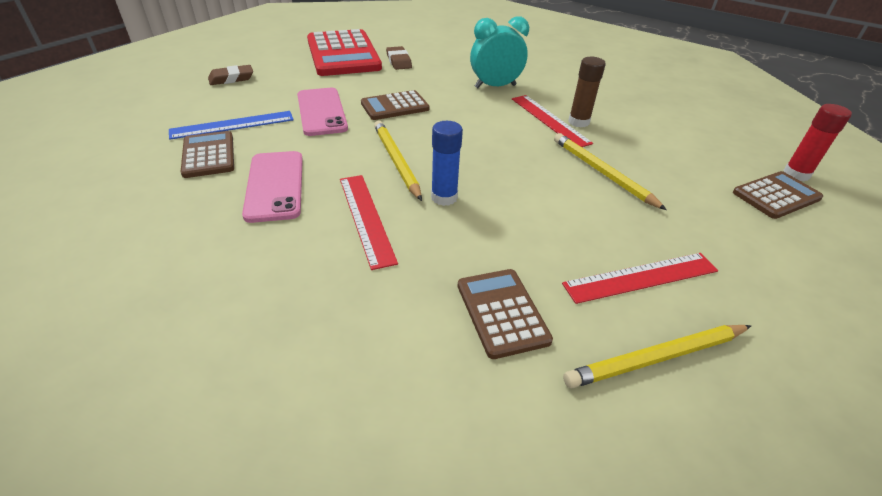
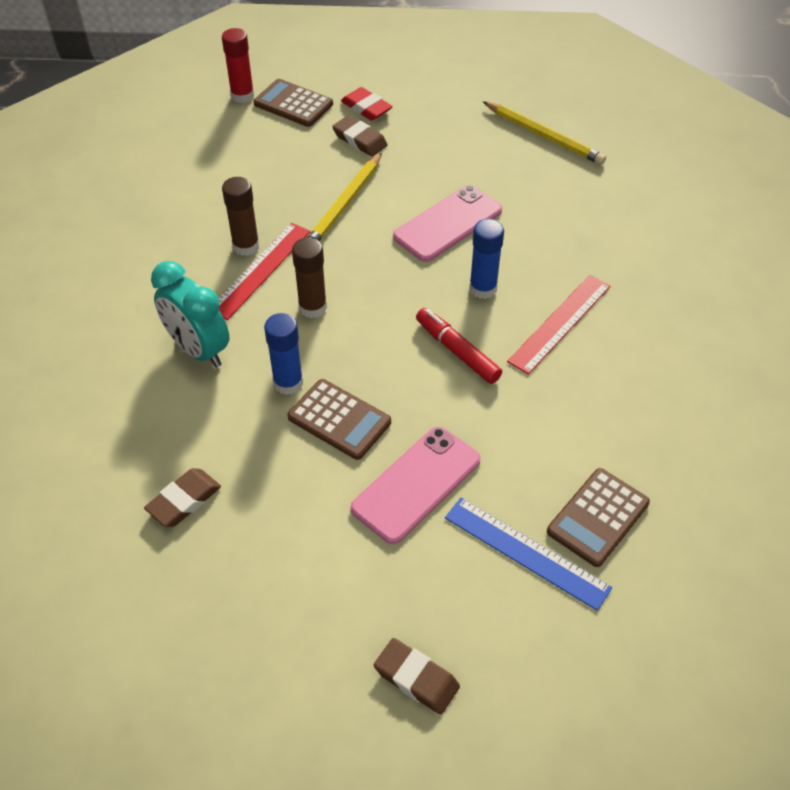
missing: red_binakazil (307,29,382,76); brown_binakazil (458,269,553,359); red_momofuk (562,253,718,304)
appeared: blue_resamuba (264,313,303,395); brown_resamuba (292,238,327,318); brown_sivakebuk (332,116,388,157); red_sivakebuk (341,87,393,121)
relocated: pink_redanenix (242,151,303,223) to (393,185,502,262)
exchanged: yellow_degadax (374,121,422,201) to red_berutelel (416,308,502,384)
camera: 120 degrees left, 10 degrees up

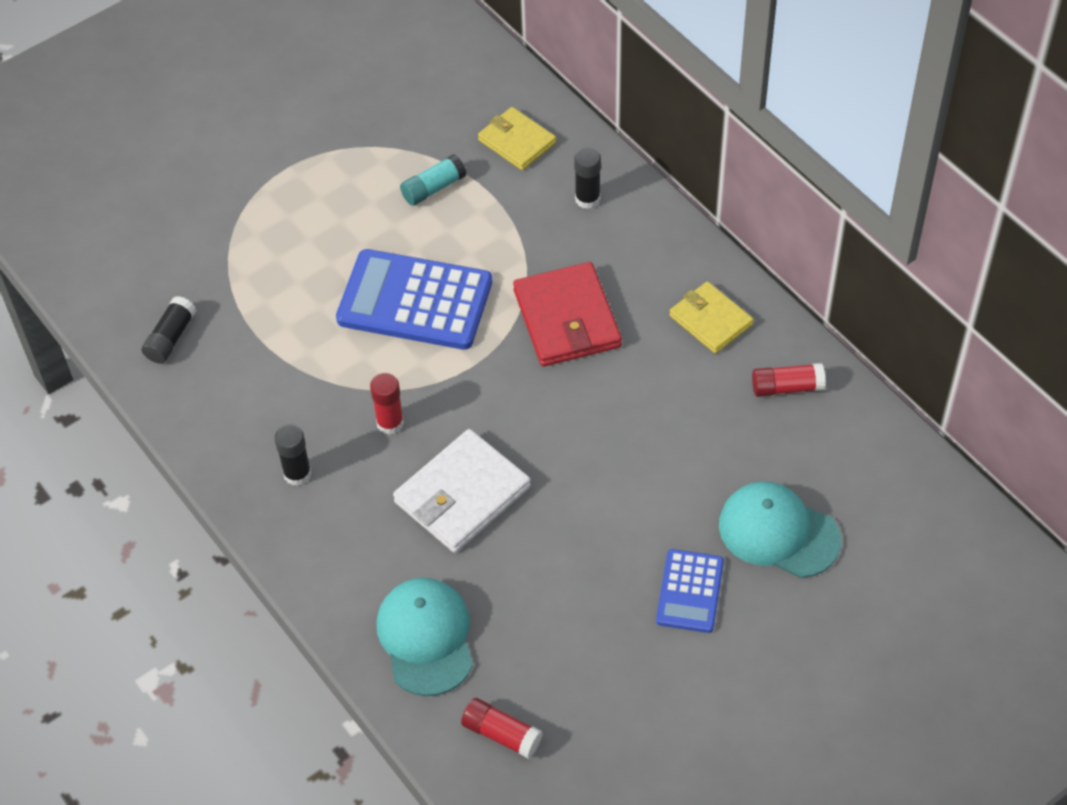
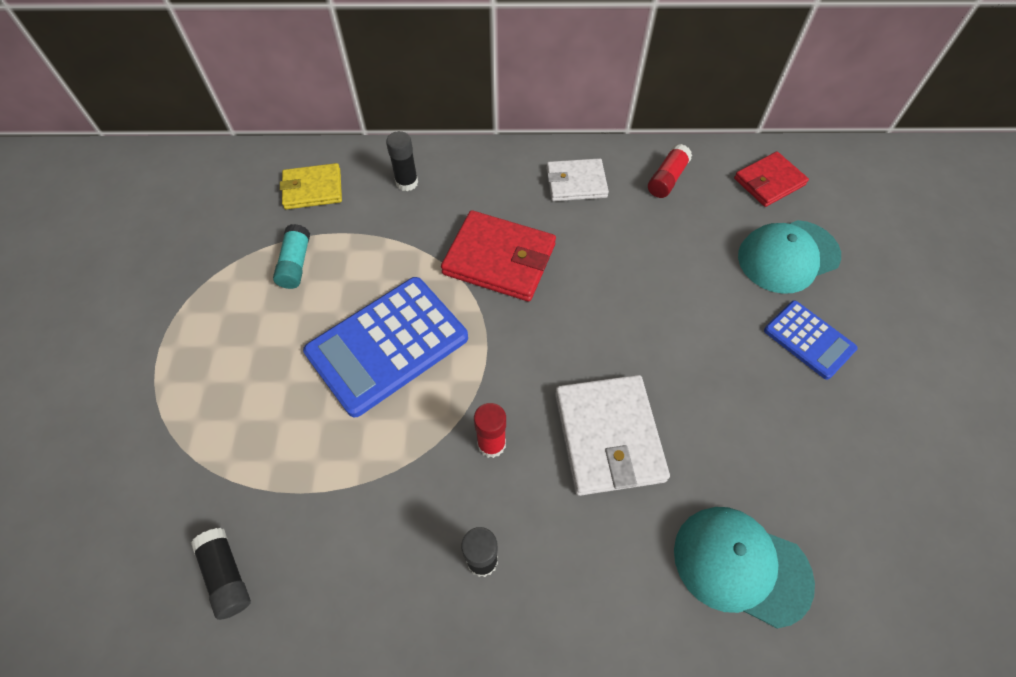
missing: red_resamuba (461,698,542,759)
appeared: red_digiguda (734,152,809,207)
colour: yellow_digiguda (669,281,754,354) to white_digiguda (546,158,609,201)
camera: 55 degrees left, 5 degrees up

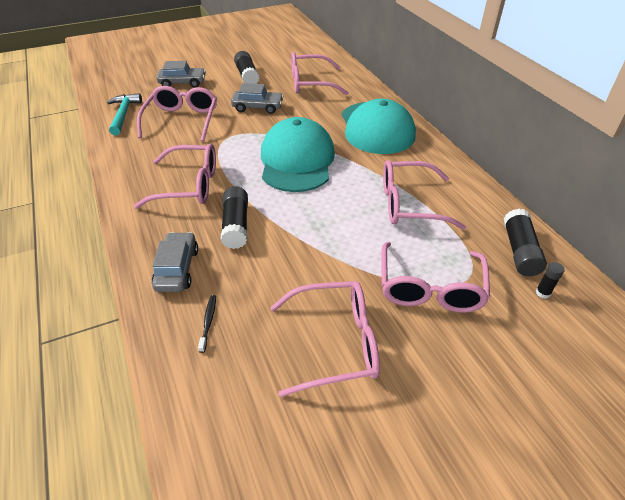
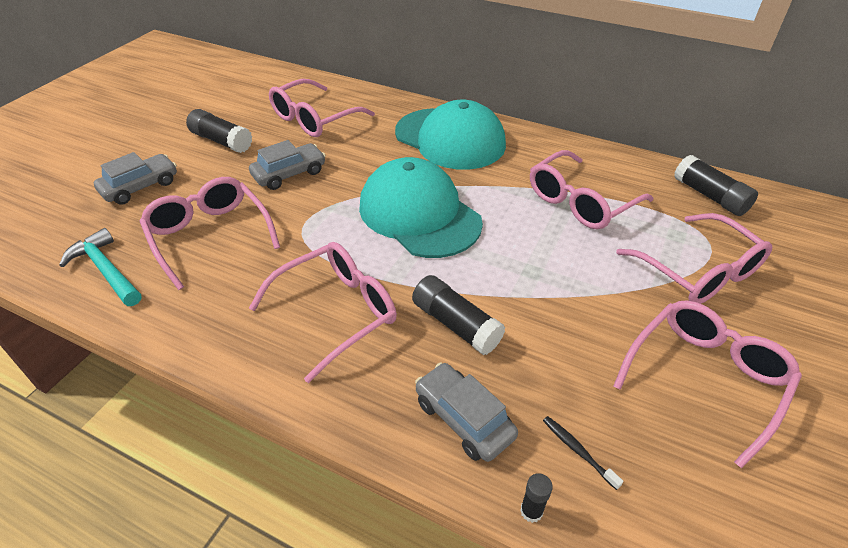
relocated: black_resamuba (536,262,565,299) to (520,473,553,523)
camera: 40 degrees left, 0 degrees up

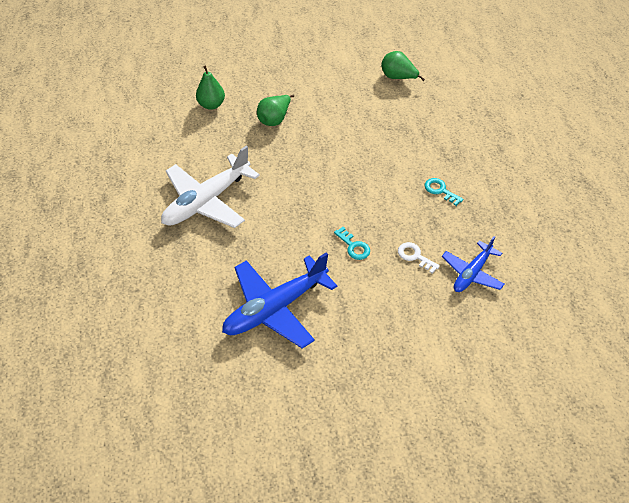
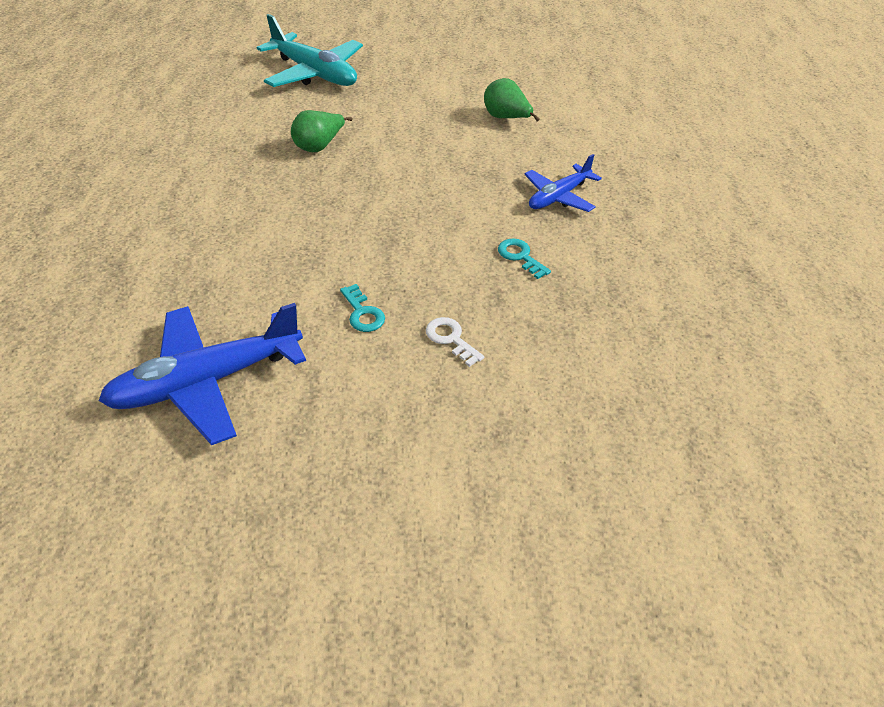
missing: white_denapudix (161,146,260,228); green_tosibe (196,65,225,110)
appeared: turquoise_denapudix (257,14,363,87)
relocated: blue_denapudix (442,236,505,292) to (524,154,602,212)
camera: 10 degrees right, 5 degrees down

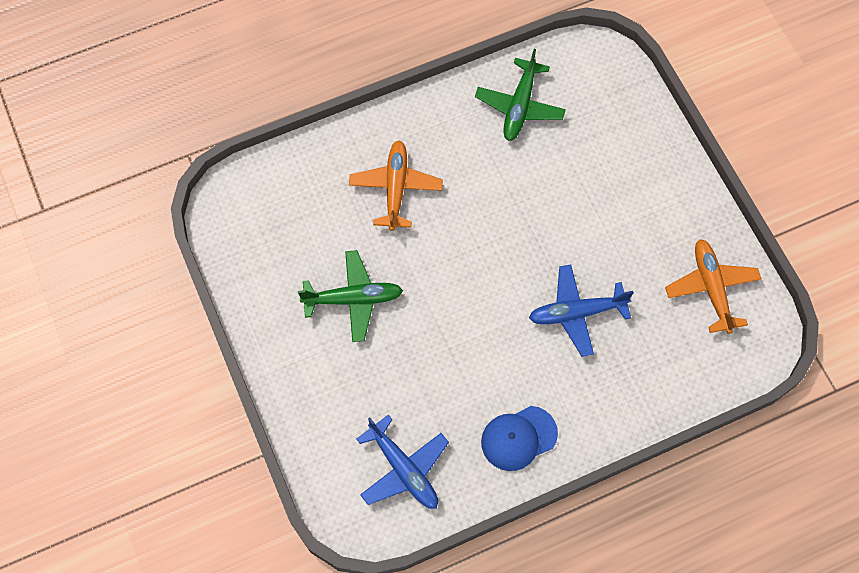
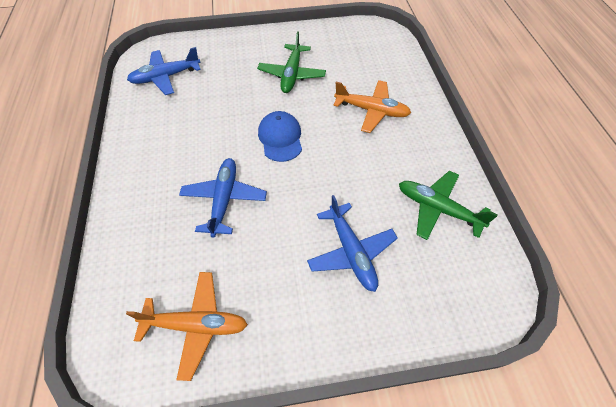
appeared: blue_denapudix (307,195,398,292)
relocated: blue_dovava (481,406,558,471) to (258,111,302,162)
camera: 105 degrees right, 10 degrees down

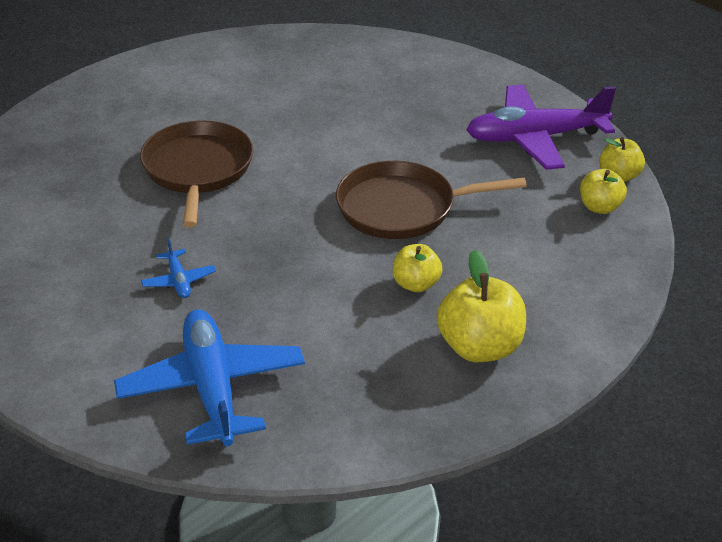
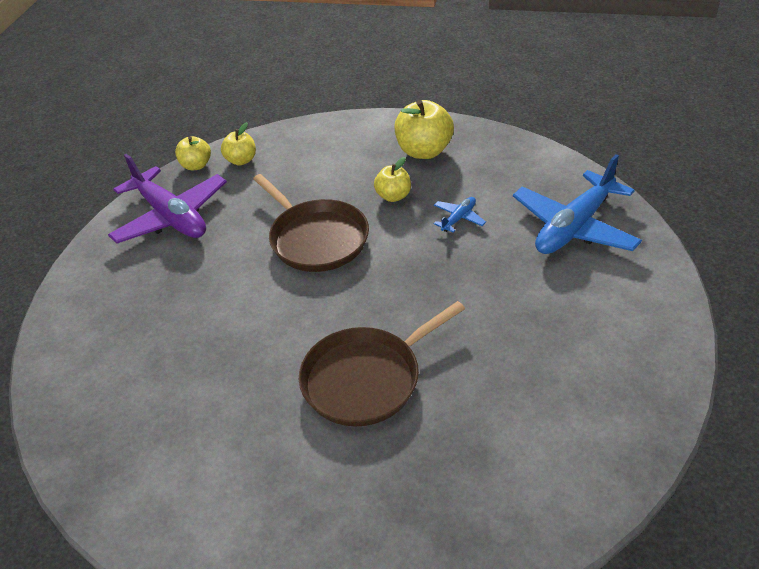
relocated: blue_denapudix (141,238,216,298) to (434,197,486,233)
camera: 120 degrees left, 5 degrees up

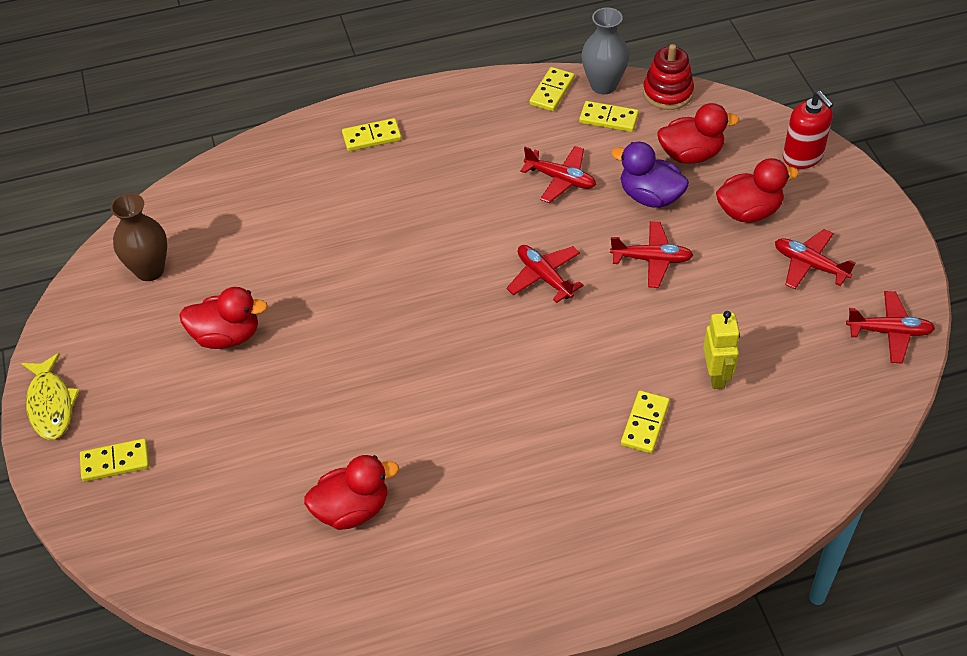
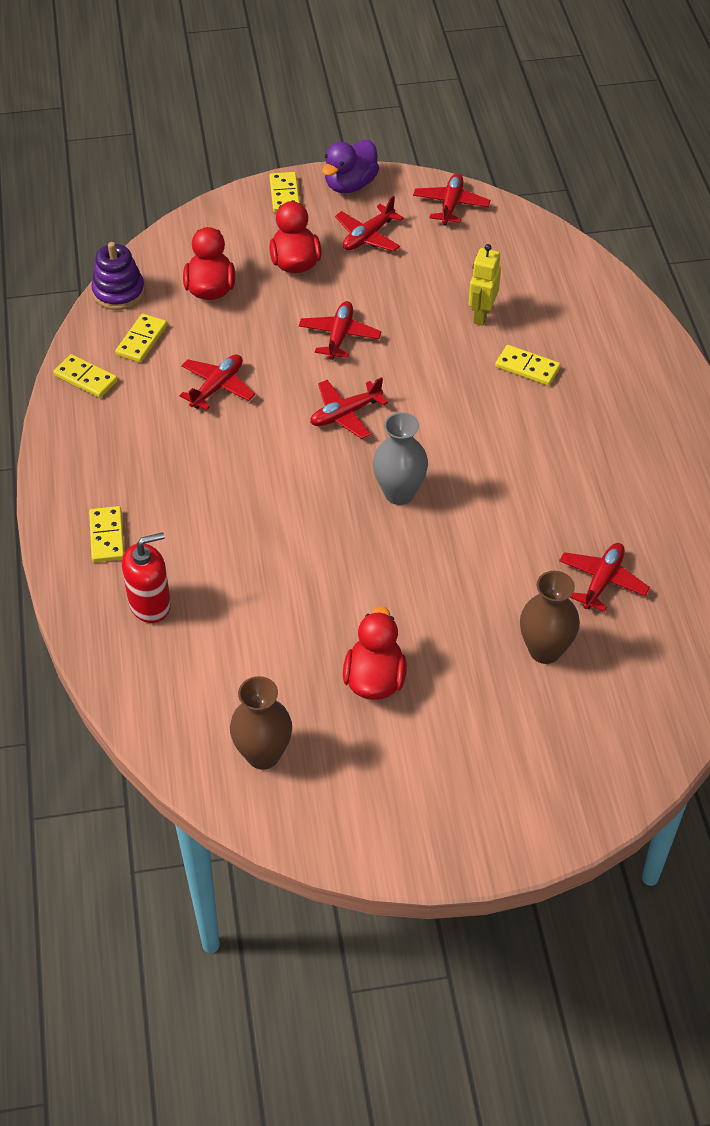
missing: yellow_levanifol (21,353,80,440)
appeared: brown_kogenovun (520,571,580,664)
relocated: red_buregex (783,91,833,169) to (122,532,171,623); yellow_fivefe (80,439,149,482) to (269,172,300,213); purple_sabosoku (611,142,689,208) to (322,140,379,193); grey_kogenovun (582,8,629,94) to (373,412,428,505)
exchanged: red_sabosoku (304,455,399,530) to red_denapudix (559,543,650,612)
colour: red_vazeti (643,44,694,110) to purple_vazeti (91,242,145,310)
spun: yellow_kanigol (703,311,740,389) = (469,244,501,325) 75 degrees counterclockwise
camera: 85 degrees left, 0 degrees up

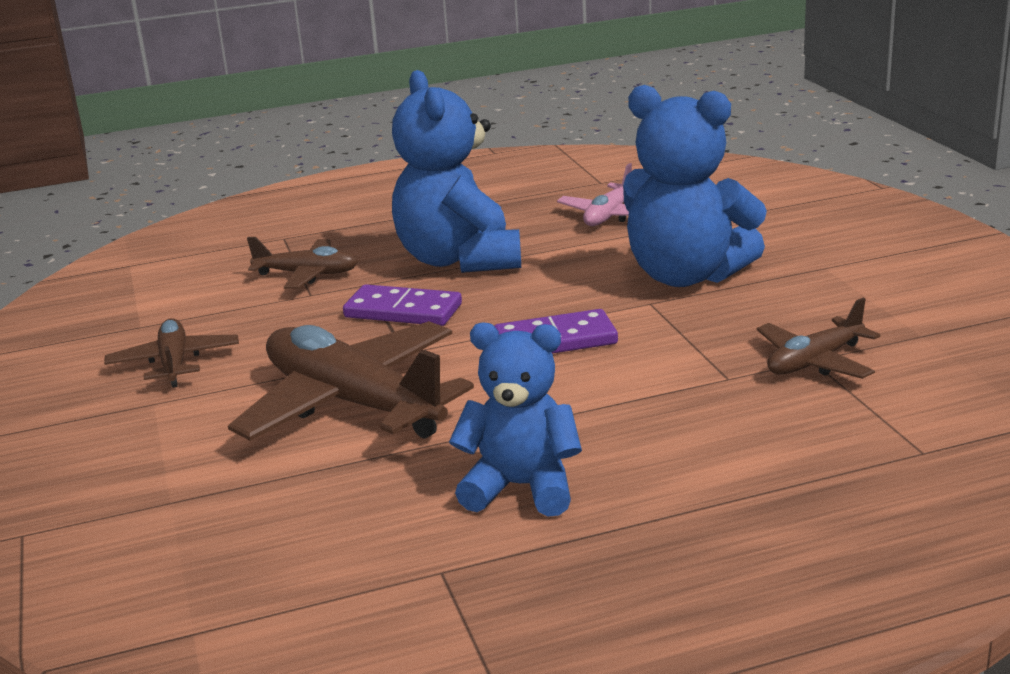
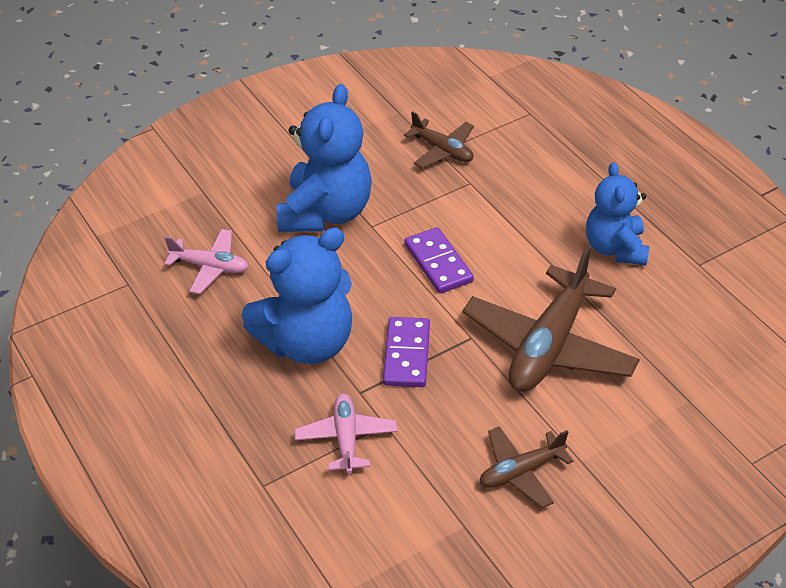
colour: brown_denapudix (247,237,358,289) to pink_denapudix (294,393,397,474)
camera: 105 degrees left, 20 degrees up

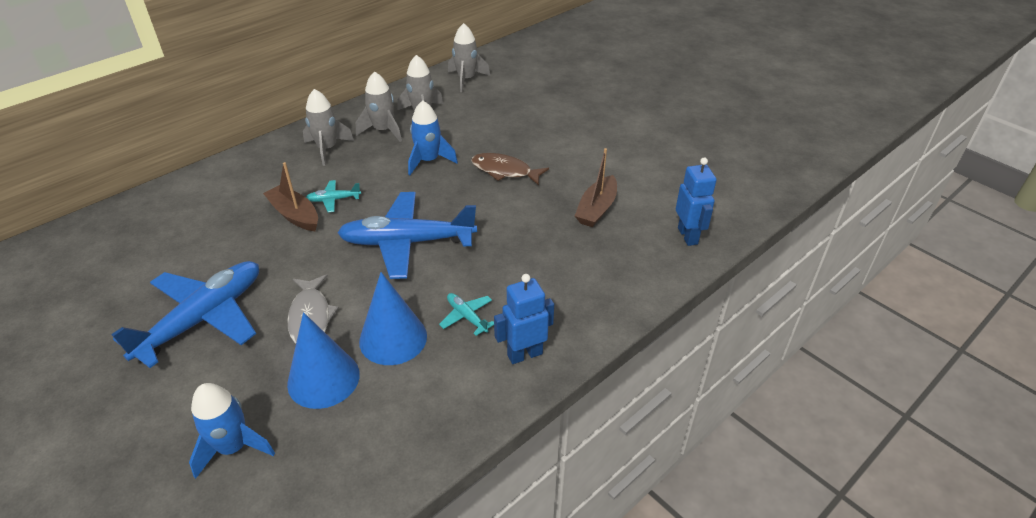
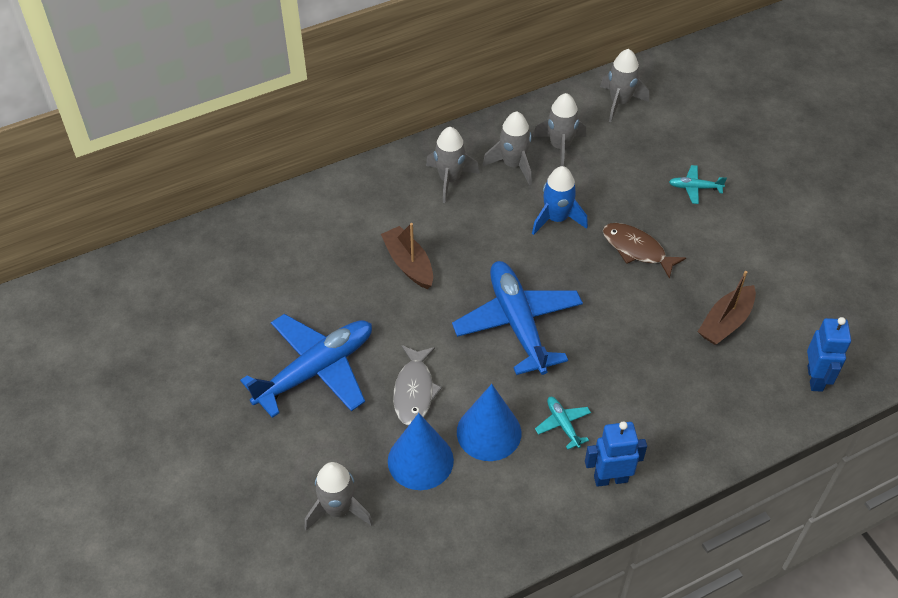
relocated: turquoise_denapudix (306,180,361,213) to (669,165,727,204)
colour: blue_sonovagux (189,383,275,479) to grey_sonovagux (305,462,373,531)
spun: blue_denapudix (337,192,477,279) = (452,261,583,375) 60 degrees clockwise
camera: 15 degrees right, 10 degrees up

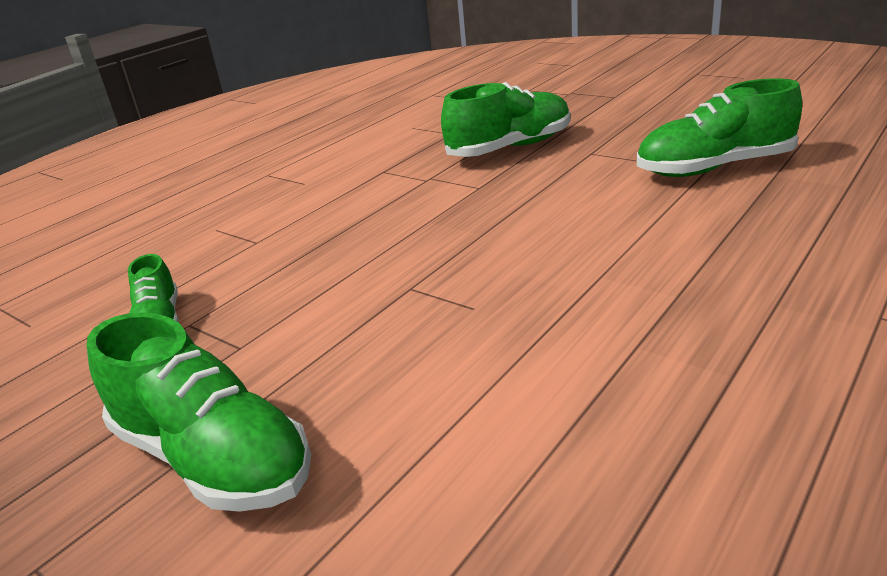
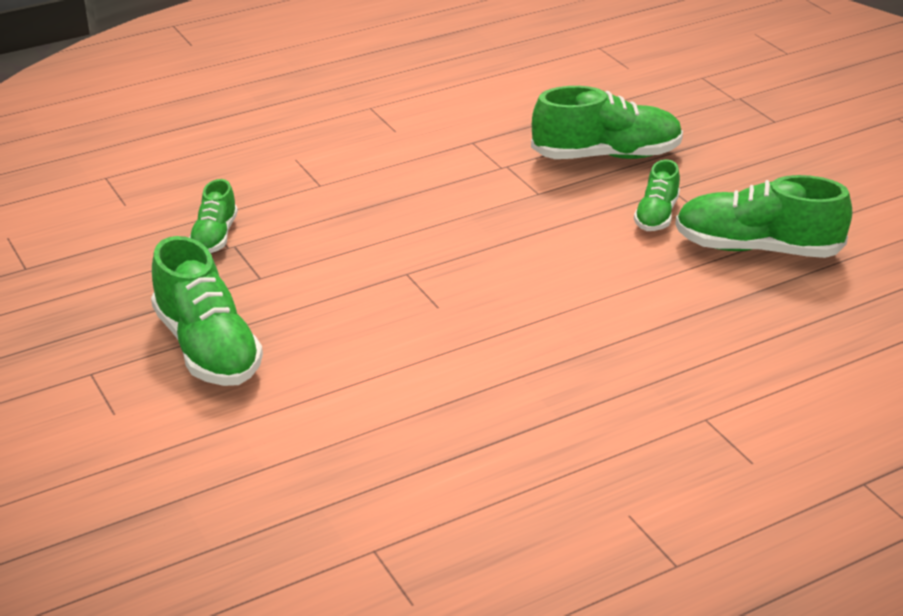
appeared: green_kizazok (634,160,680,231)
camera: 20 degrees right, 5 degrees up

